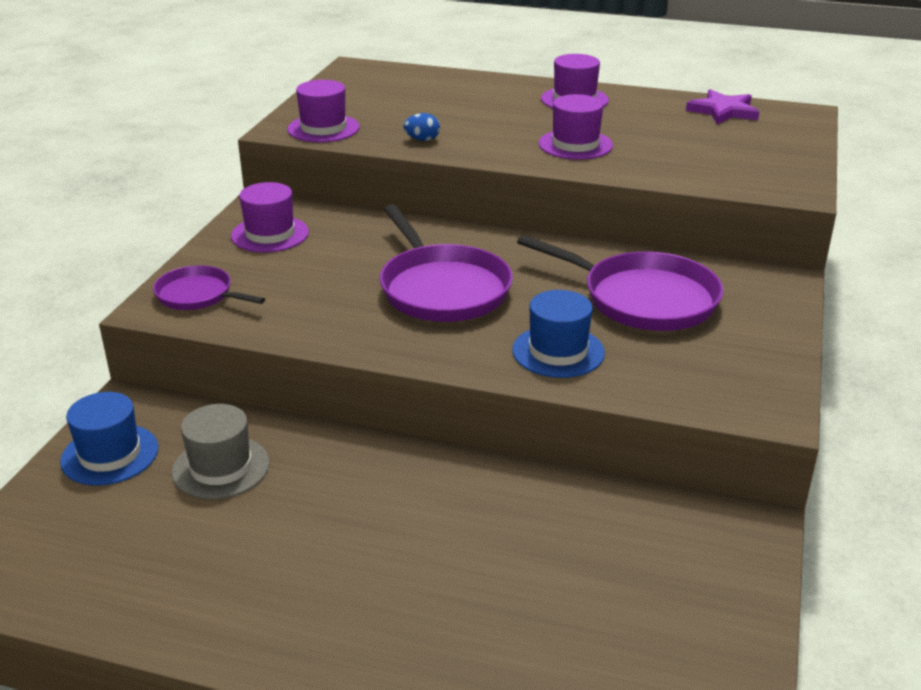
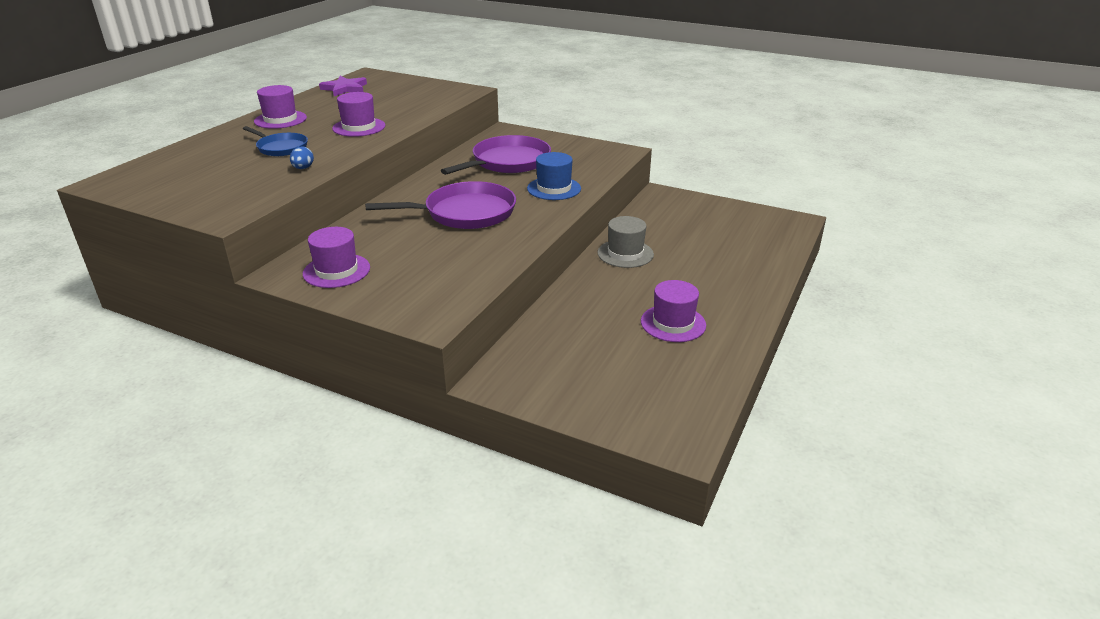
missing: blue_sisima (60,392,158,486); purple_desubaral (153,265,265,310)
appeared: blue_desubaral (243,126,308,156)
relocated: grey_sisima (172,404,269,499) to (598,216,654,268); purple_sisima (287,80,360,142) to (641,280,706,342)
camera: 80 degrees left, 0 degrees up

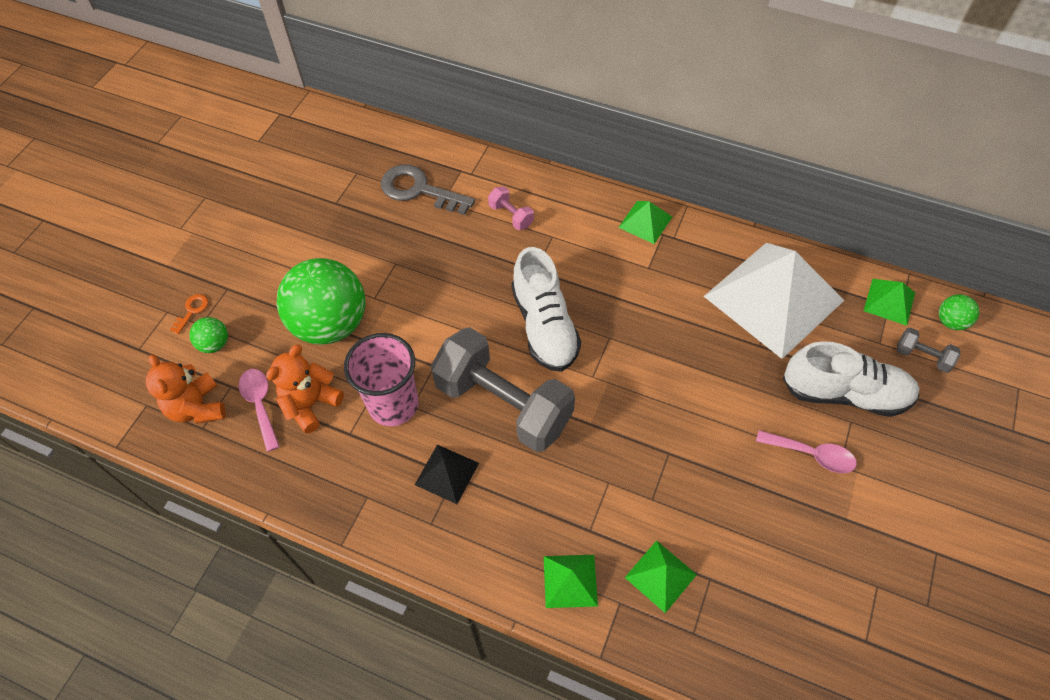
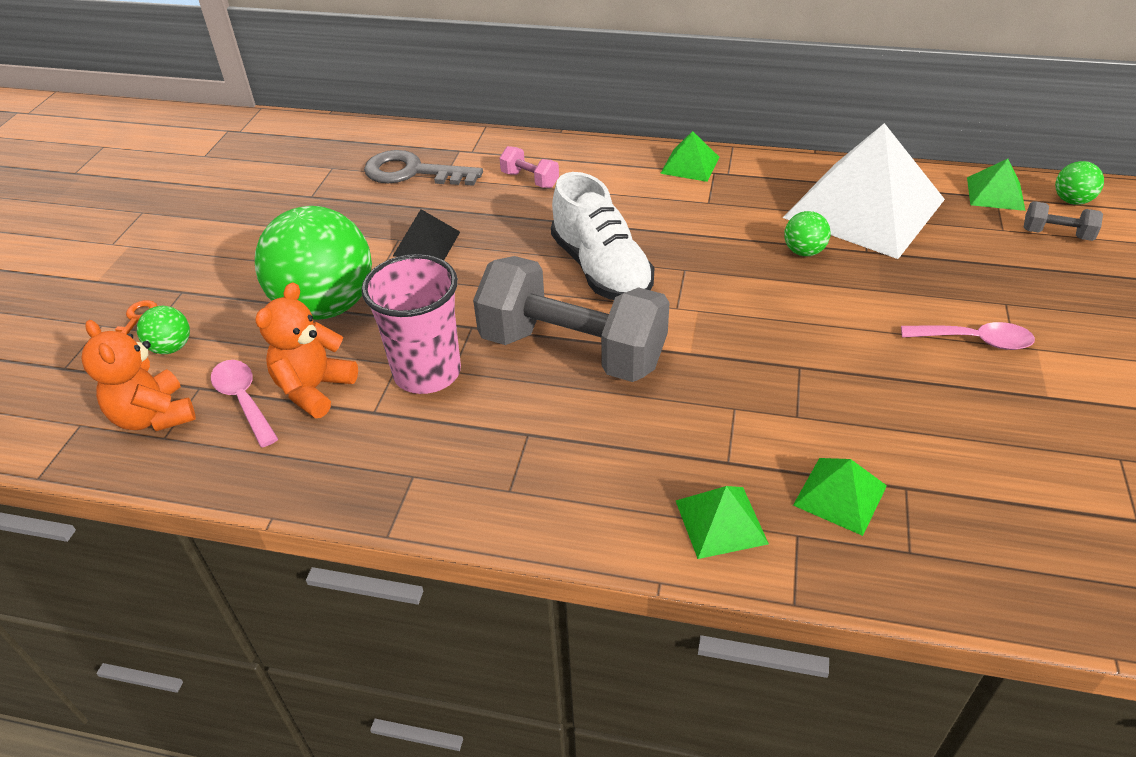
missing: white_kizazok (783,341,920,417)
appeared: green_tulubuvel (784,211,831,256)
relocated: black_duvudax (415,445,479,504) to (393,209,460,260)
camera: 10 degrees left, 15 degrees down

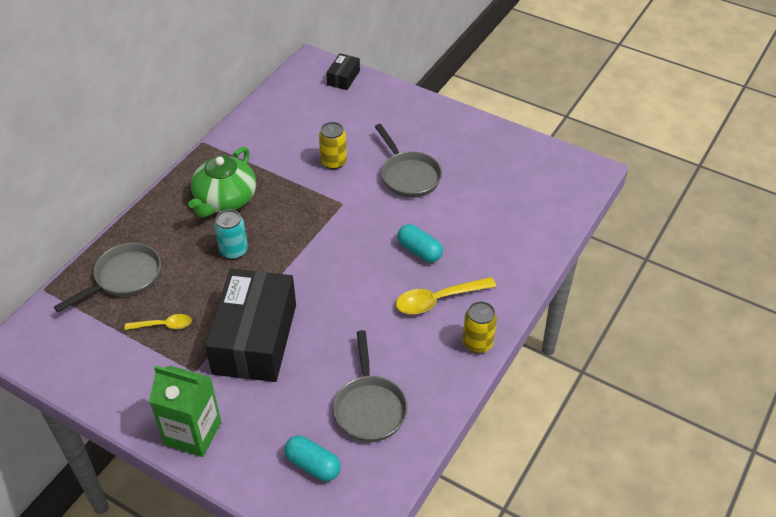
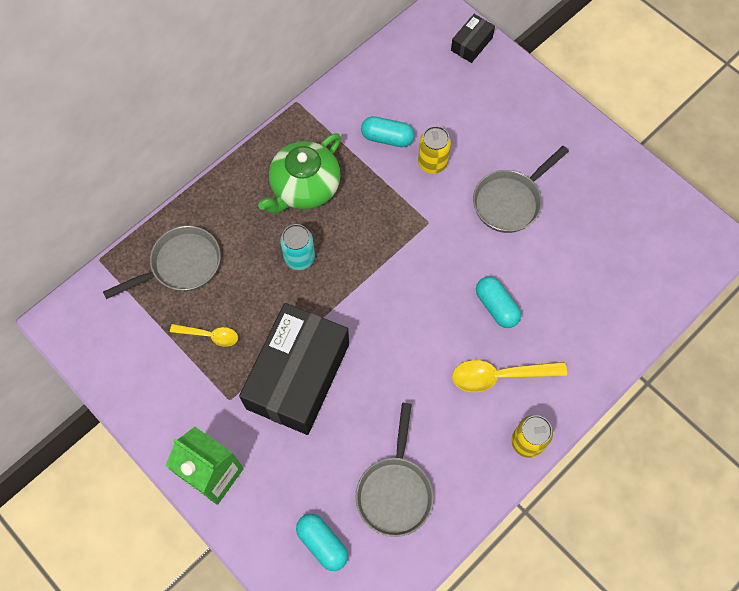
appeared: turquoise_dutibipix (361,116,414,147)
spun: grey_desubaral (375,124,442,198) = (473,146,569,233) 60 degrees clockwise
camera: 15 degrees right, 20 degrees up

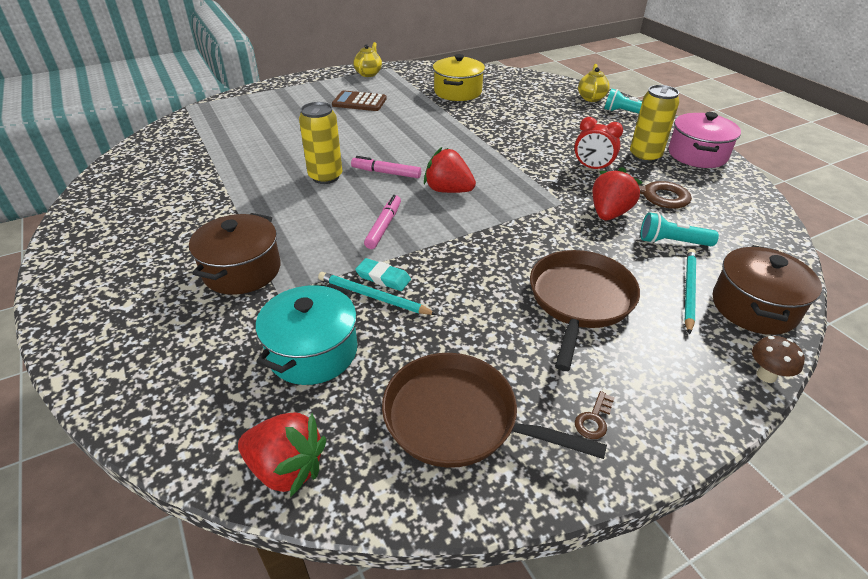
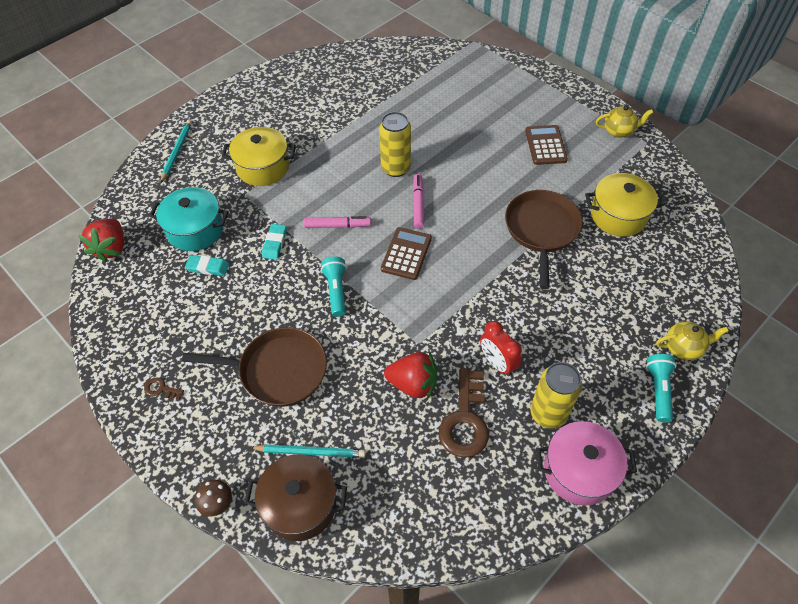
appeared: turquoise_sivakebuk (185,255,229,276)
relocated: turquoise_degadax (318,272,437,315) to (161,120,192,183); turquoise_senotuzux (641,212,719,246) to (321,257,347,317); brown_desubaral (382,353,607,468) to (505,190,583,289)
exchanged: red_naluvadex (424,147,476,193) to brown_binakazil (381,227,432,280)
colour: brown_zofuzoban (189,213,281,295) to yellow_zofuzoban (222,127,296,186)
spun: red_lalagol (574,117,623,172) = (480,321,522,376) 45 degrees counterclockwise
camera: 75 degrees right, 15 degrees up

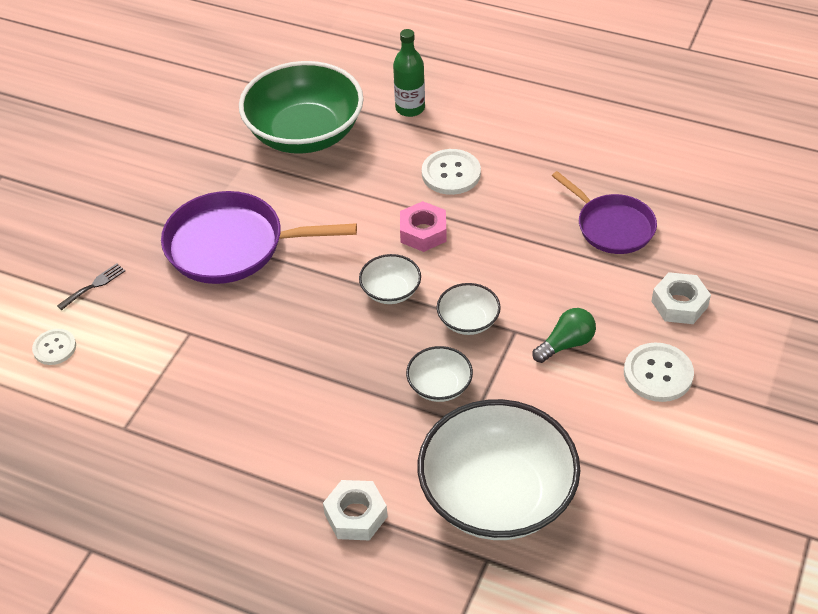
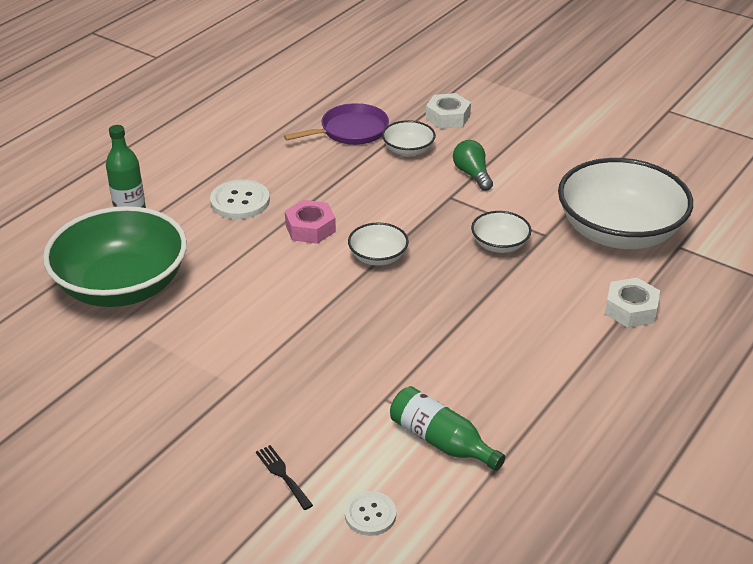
missing: purple_desubaral (161,191,357,284); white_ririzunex (624,343,694,402)
appeared: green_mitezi (390,386,505,471)
relocated: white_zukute (437,283,501,335) to (382,120,436,156)
camera: 80 degrees left, 10 degrees down

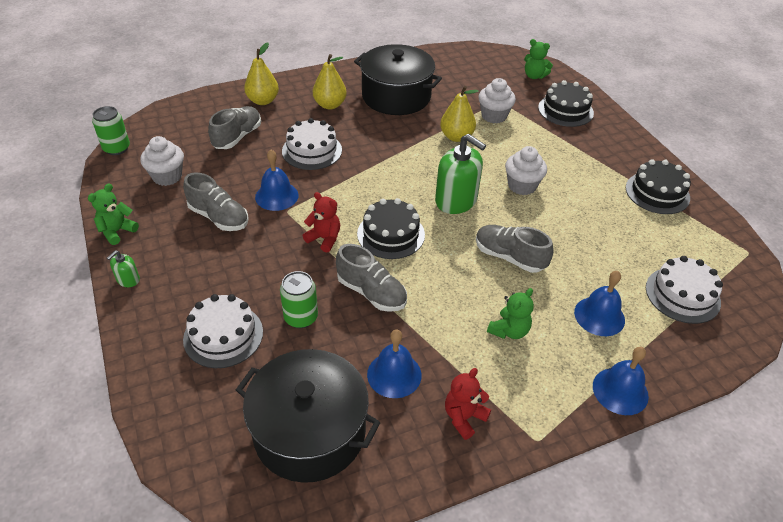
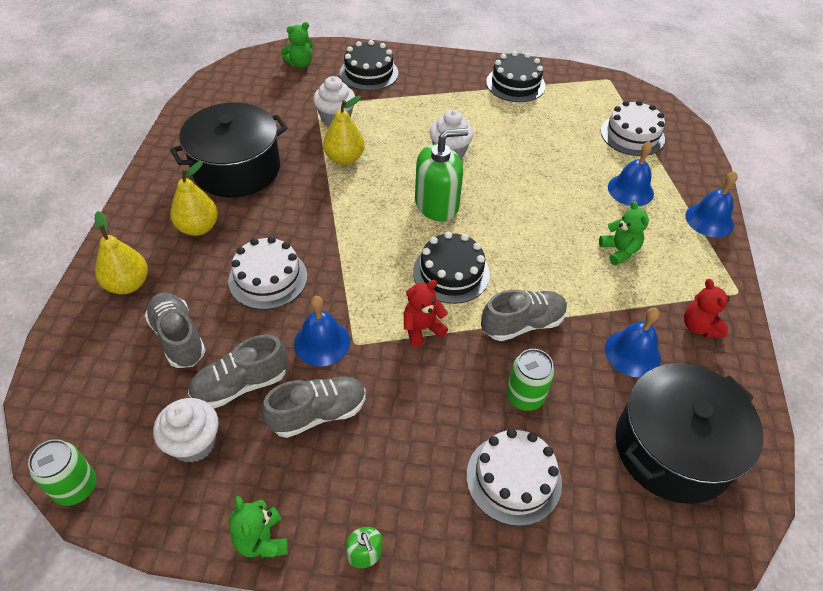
relocated: grey_kizazok (476,225,554,273) to (188,335,288,408)
camera: 60 degrees left, 5 degrees up

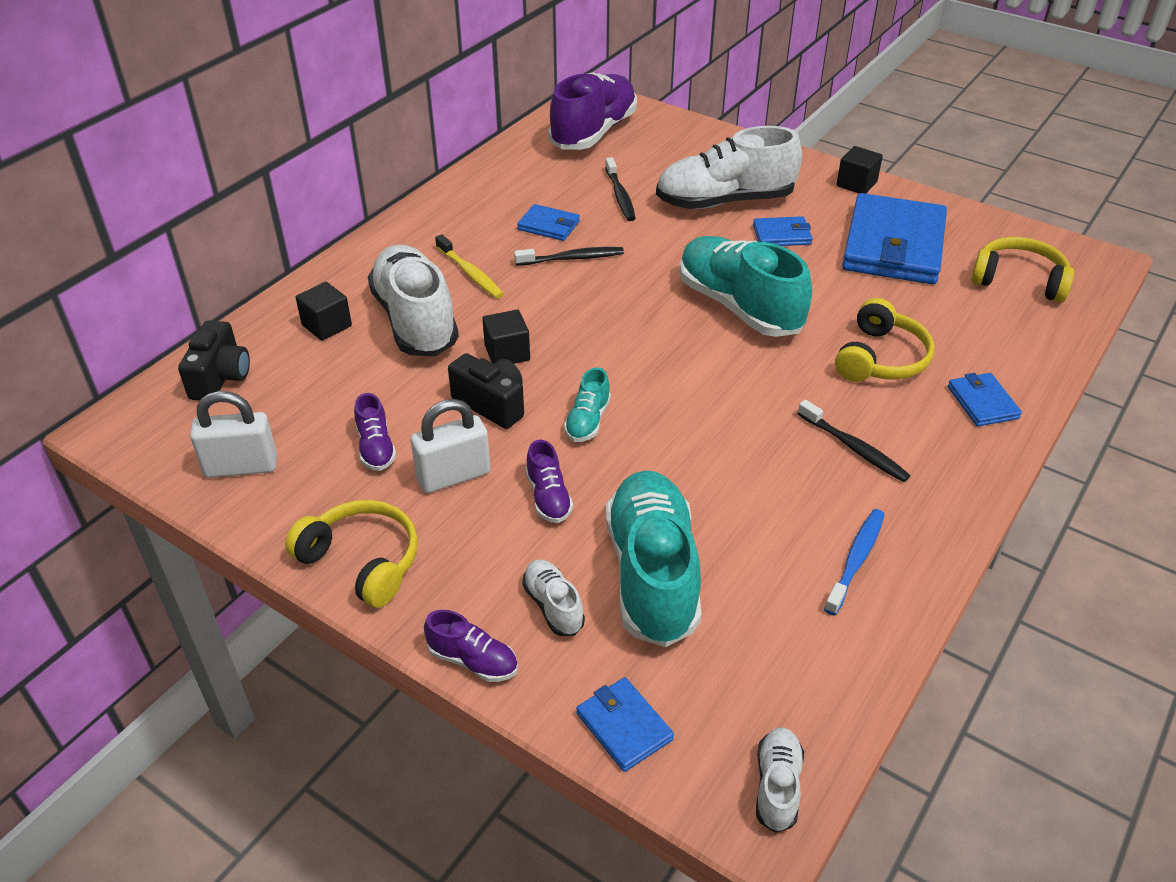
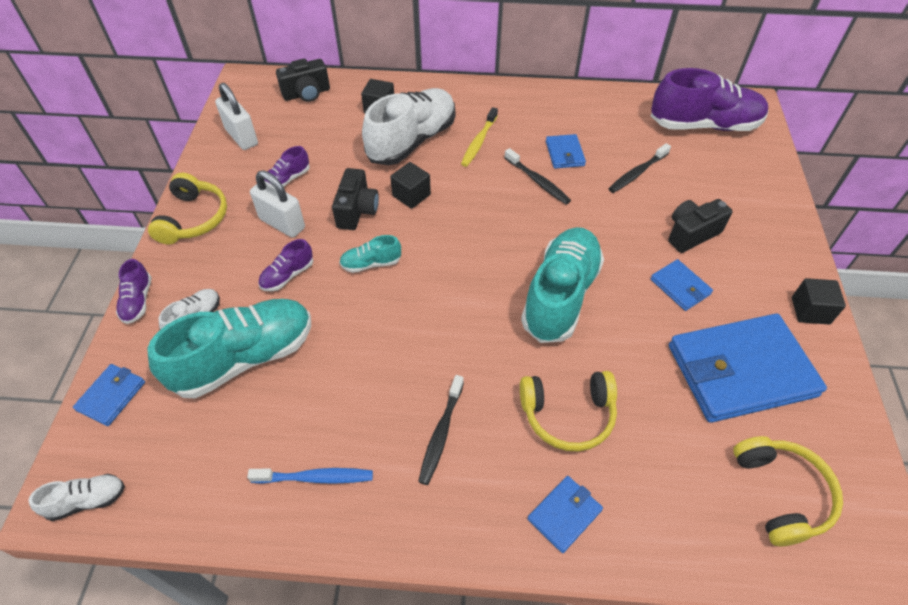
exchanged: white_kizazok (656,126,802,209) to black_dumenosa (668,199,733,253)
camera: 60 degrees right, 10 degrees up

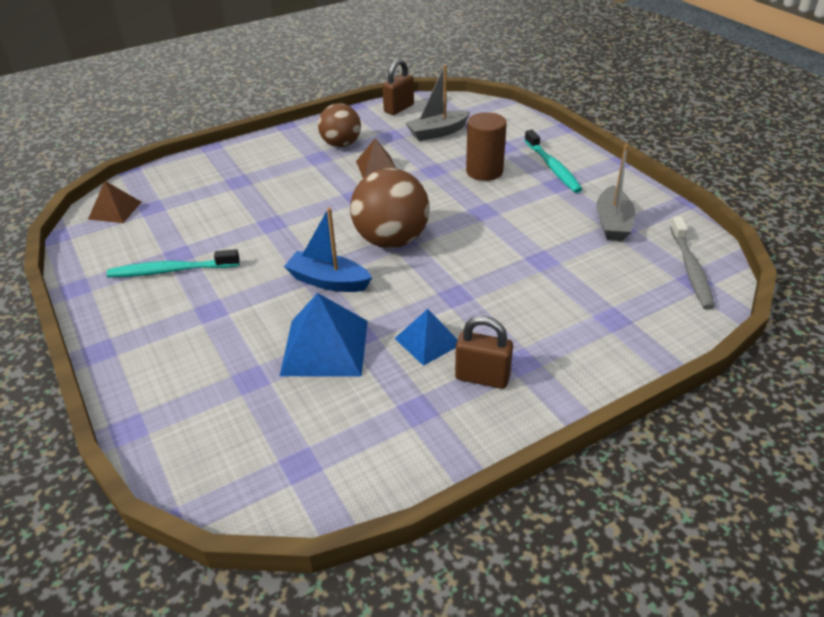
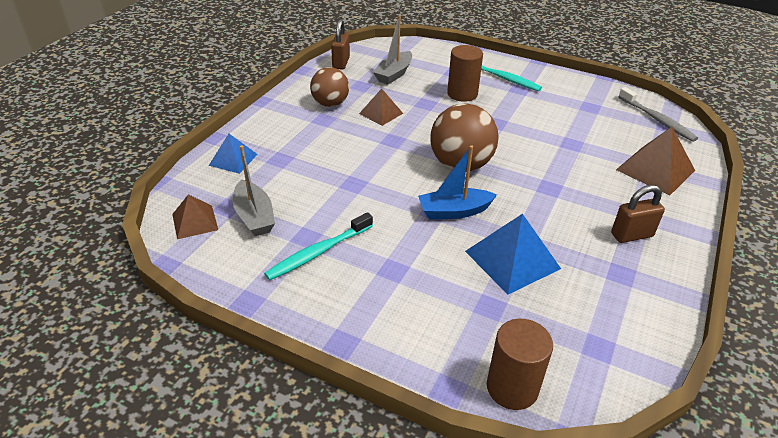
appeared: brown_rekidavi (487,319,553,410); brown_duvudax (616,127,695,195)
relocated: blue_duvudax (394,309,458,366) to (209,134,258,174); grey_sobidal (596,145,635,241) to (232,145,275,236)
camera: 35 degrees left, 0 degrees up

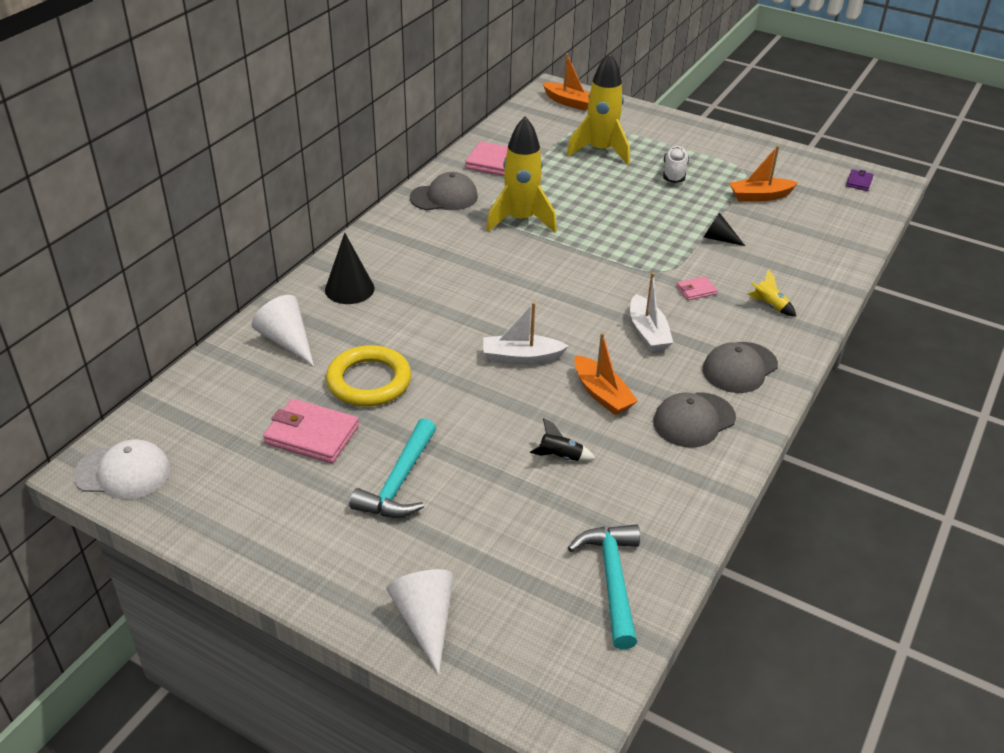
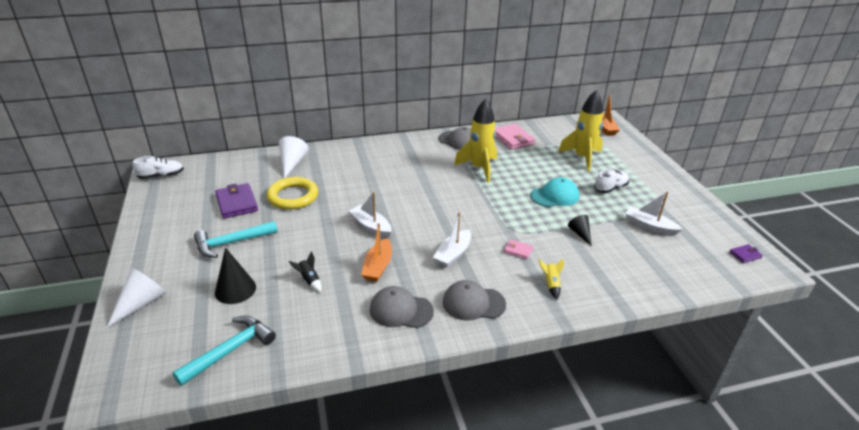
appeared: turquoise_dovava (530,177,579,207)
relocated: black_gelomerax (325,233,374,304) to (215,247,256,304)
exchanged: white_dovava (73,439,171,499) to white_kizazok (133,156,184,179)
colour: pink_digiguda (263,399,359,463) to purple_digiguda (215,183,258,219); orange_sobidal (729,145,798,202) to white_sobidal (625,191,683,236)
camera: 45 degrees right, 5 degrees down

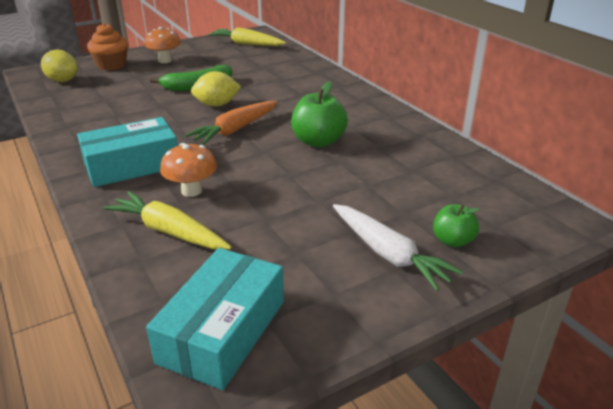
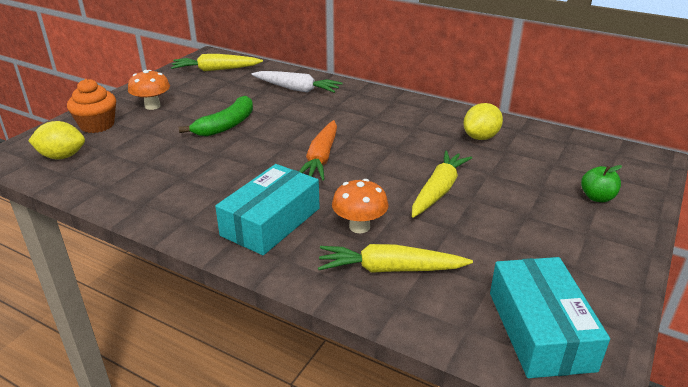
missing: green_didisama (291,81,348,148)
appeared: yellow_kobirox (412,150,472,218)
relocated: white_kobirox (333,204,463,291) to (251,71,342,93); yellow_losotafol (191,71,241,107) to (463,103,503,140)
camera: 30 degrees left, 0 degrees up

